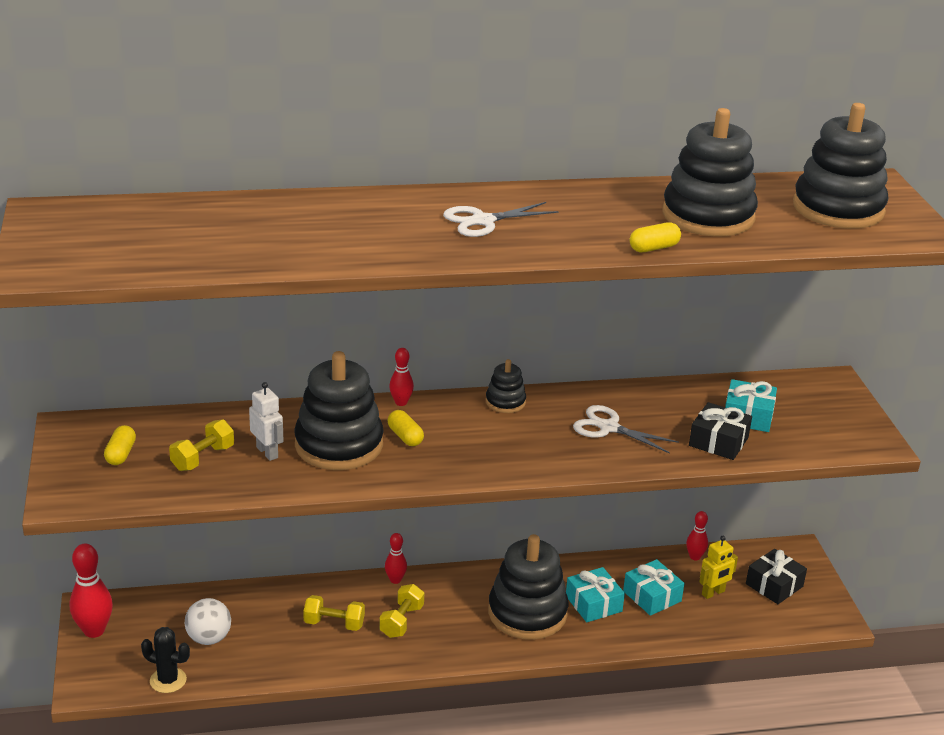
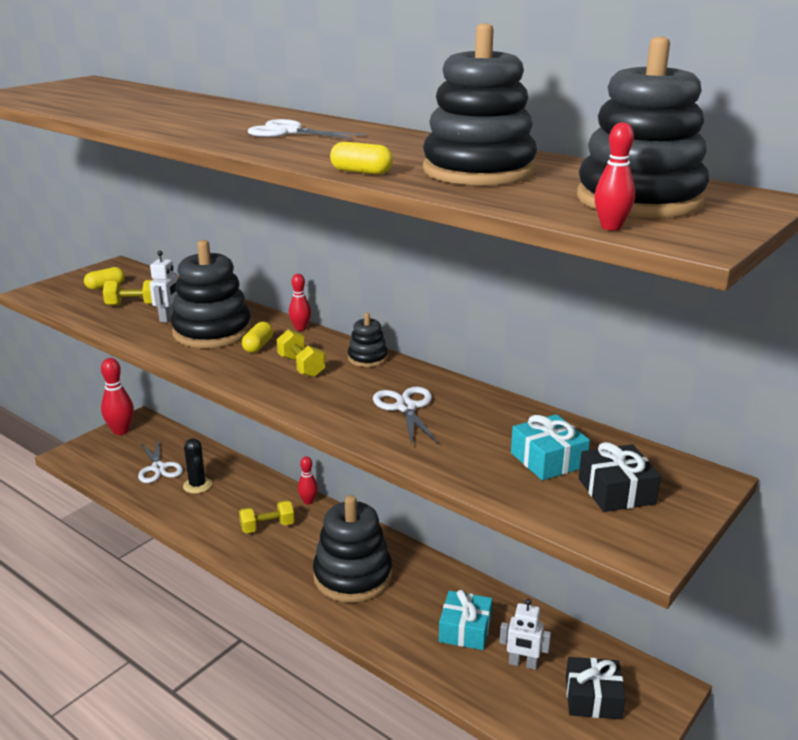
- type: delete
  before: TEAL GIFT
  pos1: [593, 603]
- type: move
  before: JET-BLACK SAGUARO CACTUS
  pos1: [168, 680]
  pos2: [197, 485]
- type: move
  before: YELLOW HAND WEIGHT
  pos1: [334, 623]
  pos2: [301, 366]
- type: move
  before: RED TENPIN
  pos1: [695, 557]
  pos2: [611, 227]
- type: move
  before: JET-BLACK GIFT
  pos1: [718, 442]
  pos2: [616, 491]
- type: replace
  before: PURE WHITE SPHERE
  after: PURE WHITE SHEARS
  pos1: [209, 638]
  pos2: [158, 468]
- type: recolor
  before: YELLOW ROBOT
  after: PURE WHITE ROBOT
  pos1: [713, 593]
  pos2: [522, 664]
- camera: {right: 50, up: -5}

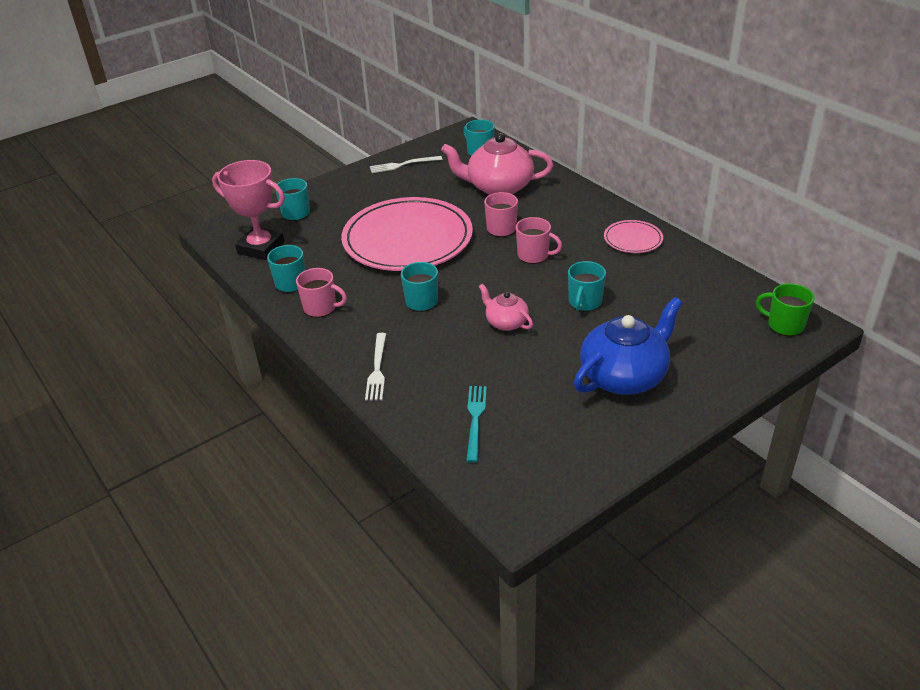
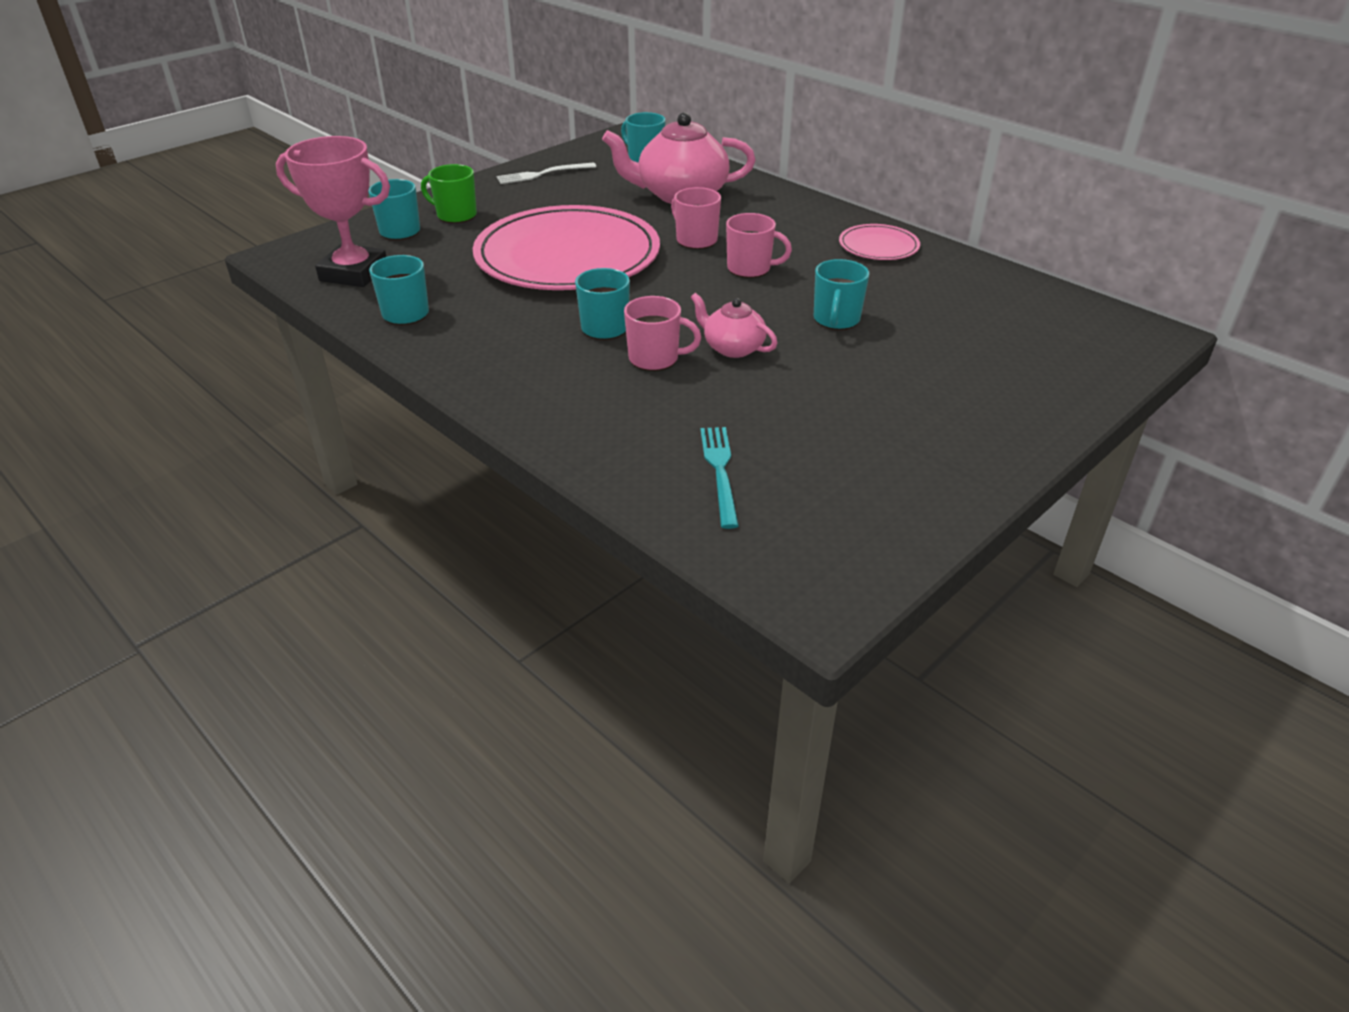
- type: delete
  before: PURE WHITE DINNER FORK
  pos1: [377, 369]
- type: delete
  before: COBALT CHINA TEAPOT
  pos1: [624, 376]
- type: move
  before: ROSE-PINK TEA MUG
  pos1: [321, 308]
  pos2: [655, 359]
- type: move
  before: EMERALD TEA MUG
  pos1: [784, 325]
  pos2: [455, 215]
- camera: {right: -10, up: 0}

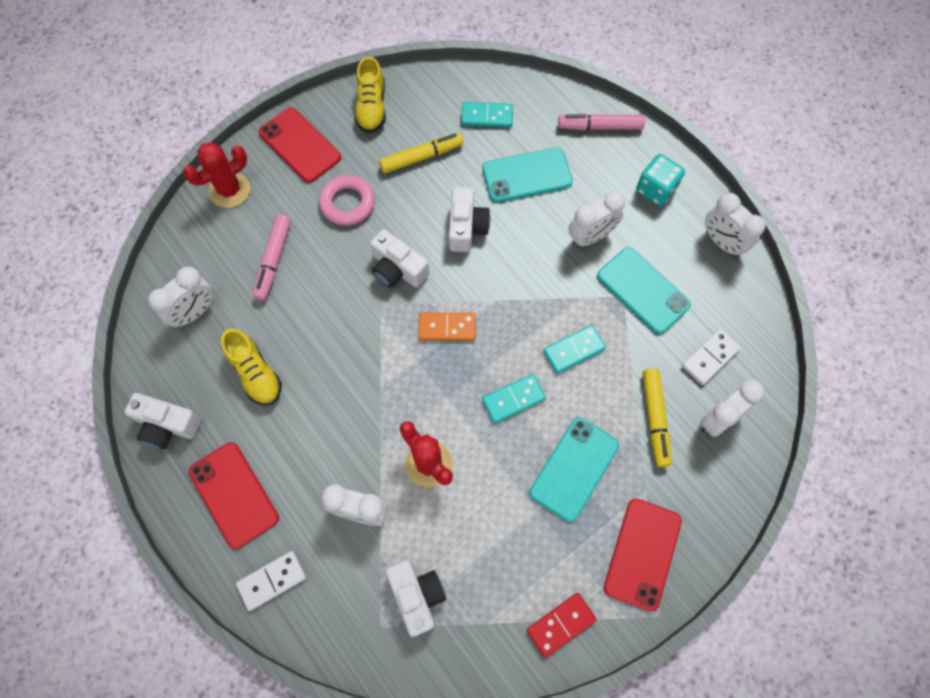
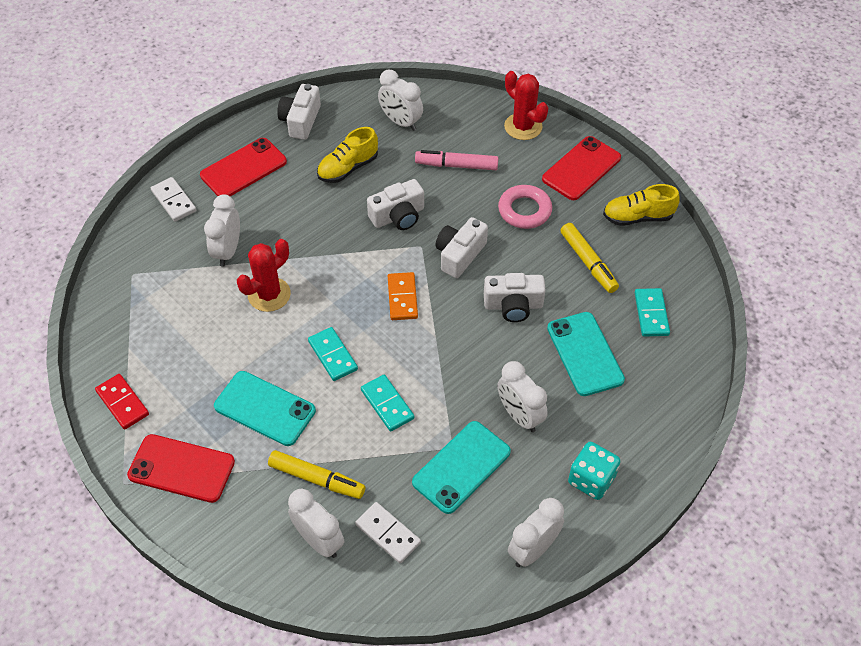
- type: delete
  before: ROSE-PINK FELT PEN
  pos1: [600, 126]
- type: move
  before: PURE WHITE PHOTO CAMERA
  pos1: [417, 596]
  pos2: [398, 216]
- type: rotate
  before: YELLOW FELT PEN
  pos1: [654, 419]
  pos2: [317, 479]
  turn: -150
- camera: {right: 85, up: -15}

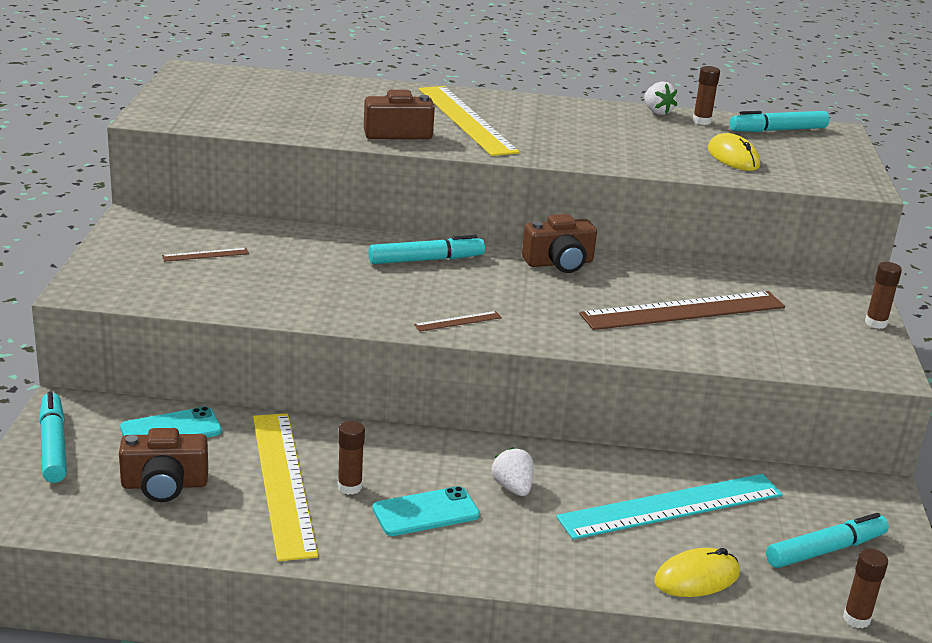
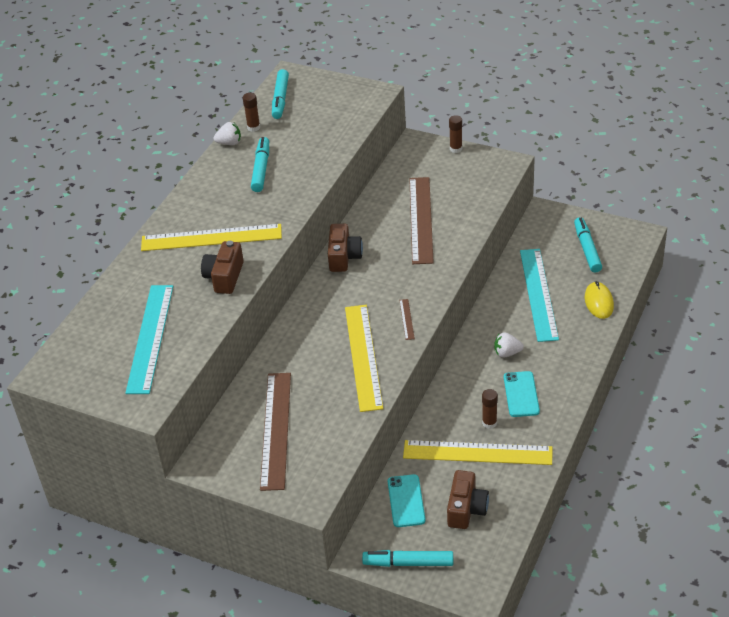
- type: delete
  before: YELLOW COMPUTER MOUSE
  pos1: [733, 157]
- type: delete
  before: BROWN GLUE STICK
  pos1: [856, 619]
- type: insert
  after: TEAL MEASURING STICK
  pos2: [150, 338]
- type: insert
  after: YELLOW MEASURING STICK
  pos2: [363, 356]
- type: move
  before: TEAL FELT PEN
  pos1: [425, 260]
  pos2: [261, 169]
- type: resize
  before: BROWN MEASURING STICK
  pos1: [205, 255]
  pos2: [276, 430]
  scale: 2.47
- camera: {right: -65, up: 15}

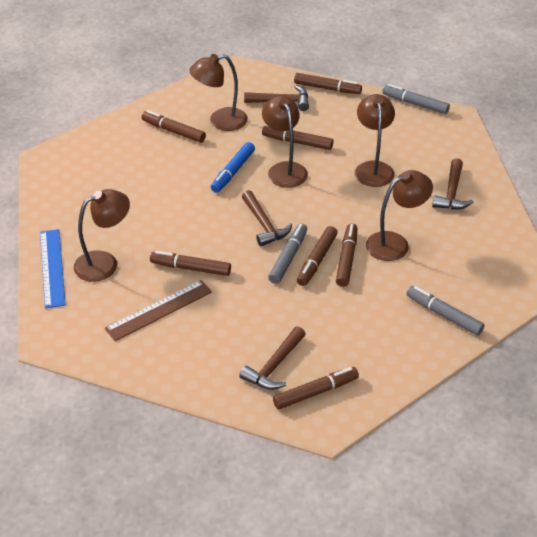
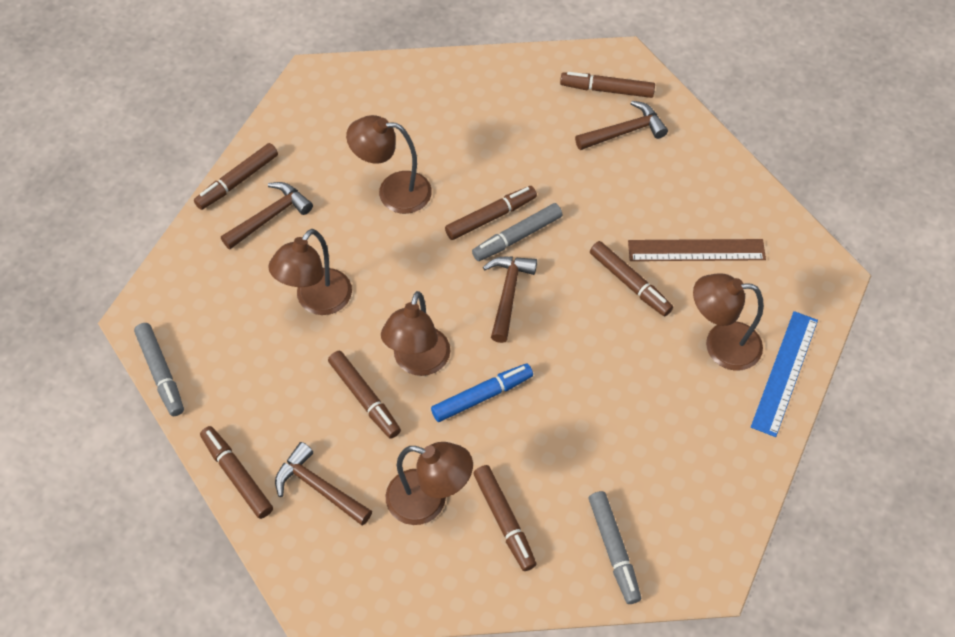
- type: move
  before: BROWN FELT PEN
  pos1: [346, 259]
  pos2: [237, 181]
- type: move
  before: ASH-GREY FELT PEN
  pos1: [443, 315]
  pos2: [613, 550]
- camera: {right: -145, up: 15}

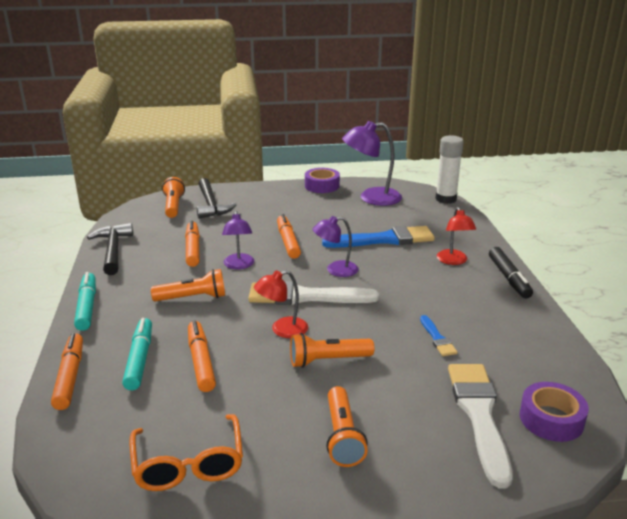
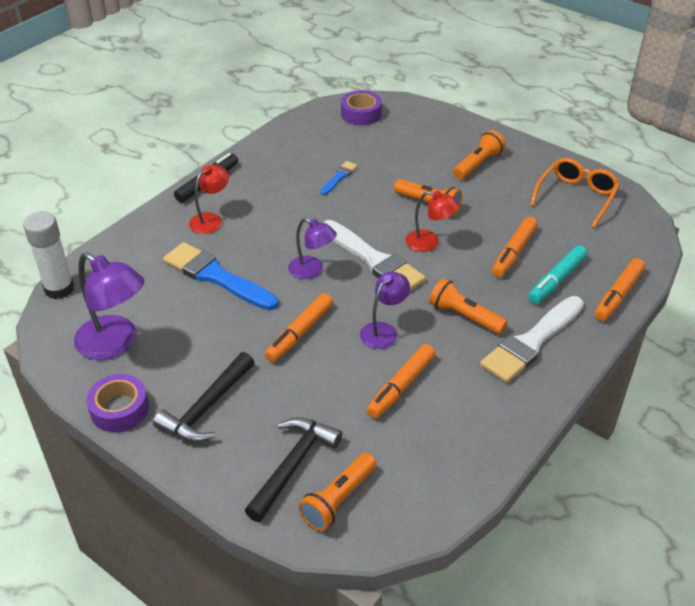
- type: delete
  before: TEAL FELT PEN
  pos1: [87, 307]
- type: move
  before: JET-BLACK HAMMER
  pos1: [113, 250]
  pos2: [207, 408]
- type: move
  before: PURE WHITE BRUSH
  pos1: [479, 415]
  pos2: [531, 342]
- camera: {right: -135, up: 15}

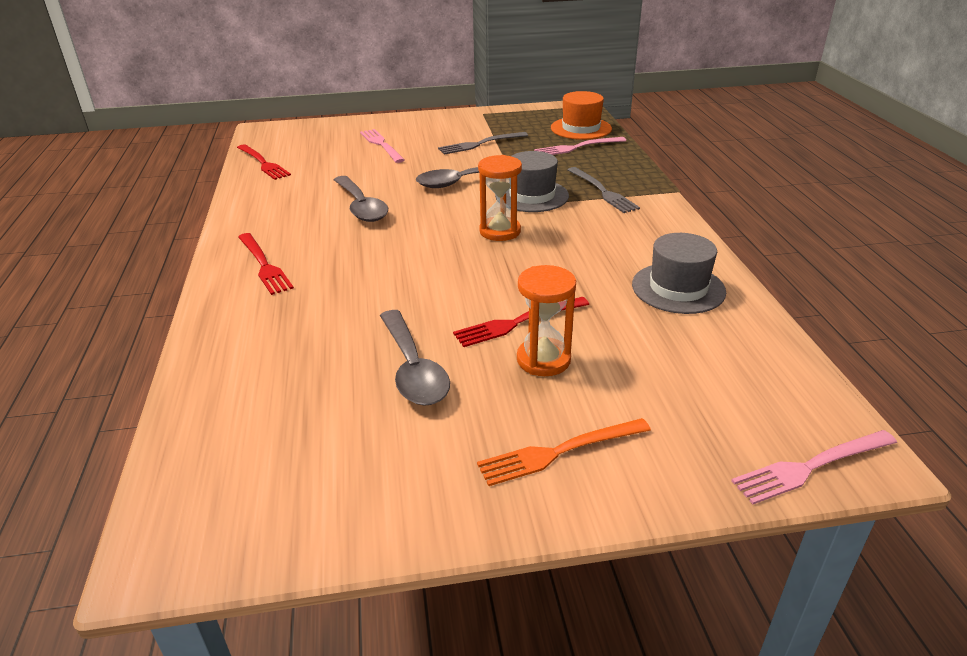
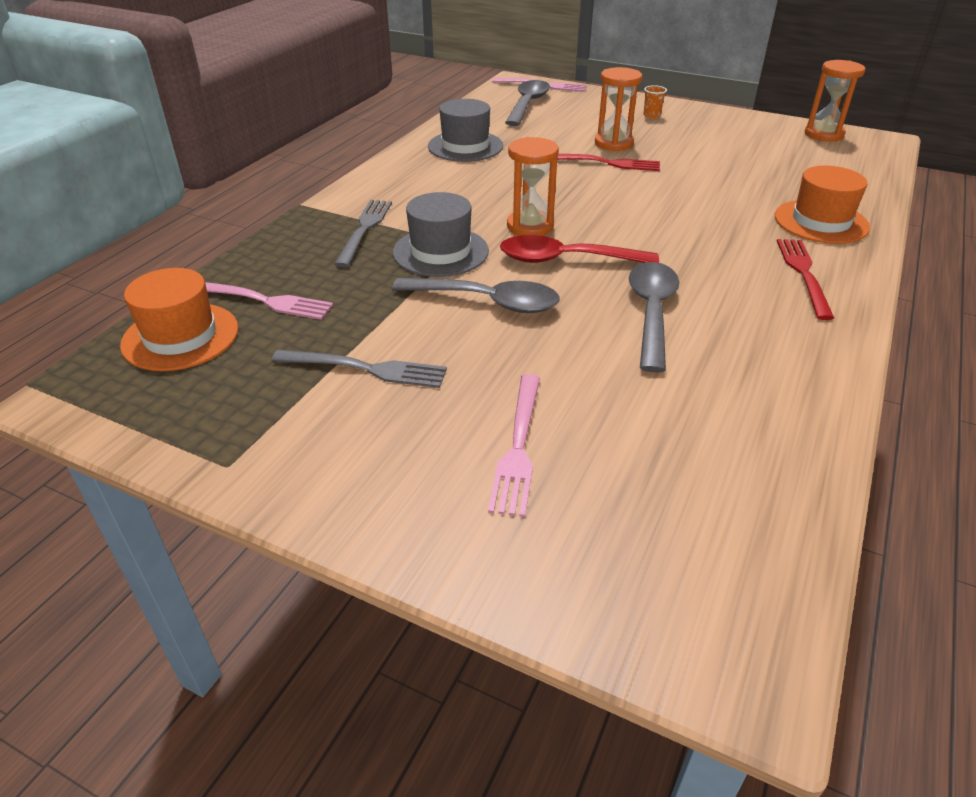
- type: delete
  before: RED DINNER FORK
  pos1: [263, 163]
- type: insert
  after: RED TEASPOON
  pos2: [566, 260]
- type: insert
  after: ORANGE-COLOURED HAT
  pos2: [821, 222]
- type: insert
  after: ORANGE-COLOURED SANDGLASS
  pos2: [823, 134]
- type: move
  before: ASH-GREY TEASPOON
  pos1: [413, 369]
  pos2: [528, 104]
- type: replace
  before: ORANGE-COLOURED DINNER FORK
  after: ORANGE-COLOURED TUMBLER
  pos1: [559, 452]
  pos2: [651, 116]
- camera: {right: -145, up: 5}

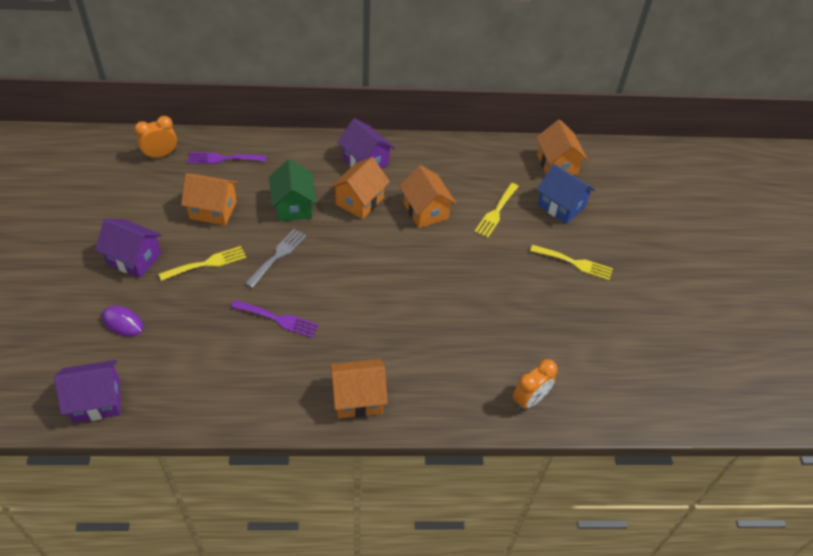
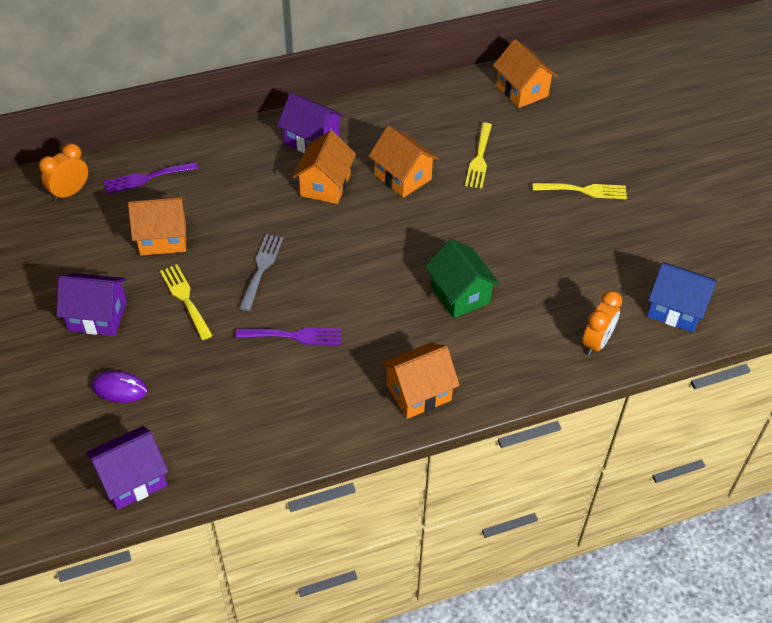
- type: move
  before: EMERALD COTTAGE
  pos1: [293, 206]
  pos2: [460, 294]
- type: move
  before: COBALT COTTAGE
  pos1: [561, 206]
  pos2: [675, 309]
- type: rotate
  before: YELLOW DINNER FORK
  pos1: [207, 263]
  pos2: [185, 298]
  turn: -75
- camera: {right: -15, up: 0}

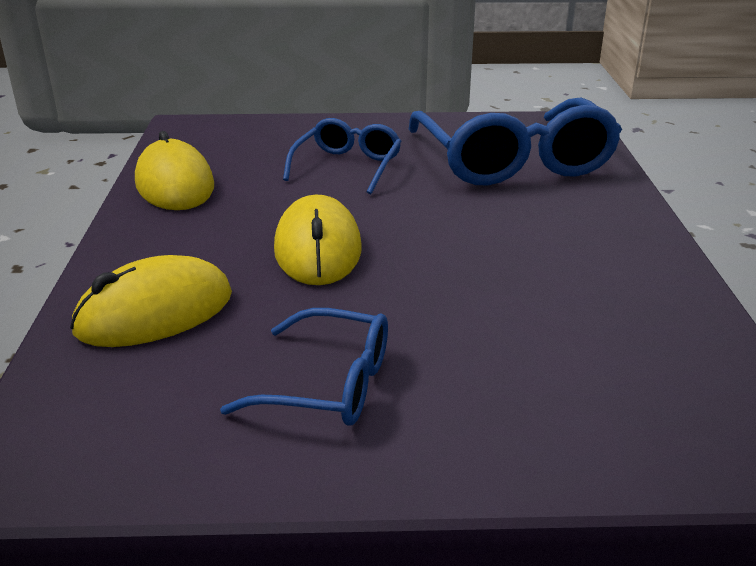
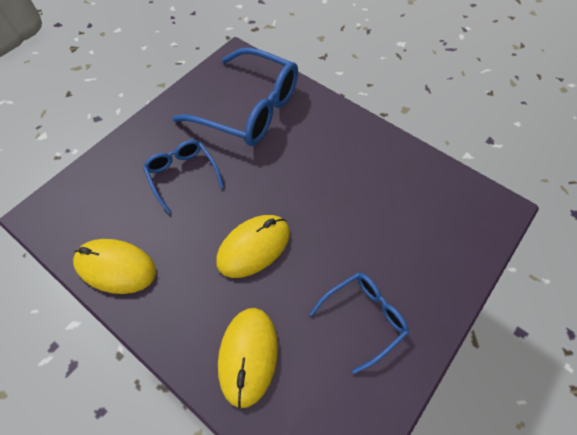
- type: rotate
  before: YELLOW COMPUTER MOUSE
  pos1: [318, 249]
  pos2: [254, 247]
  turn: -75
- camera: {right: -50, up: 30}

